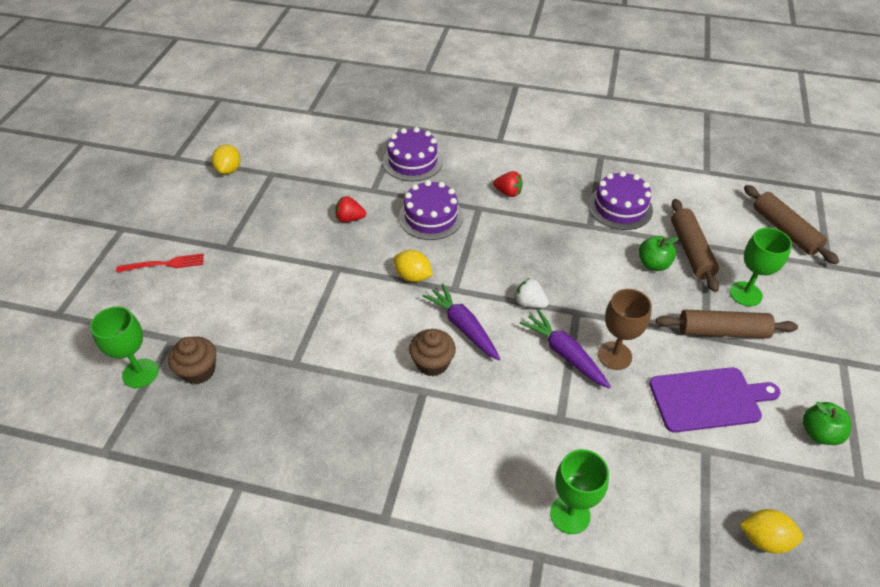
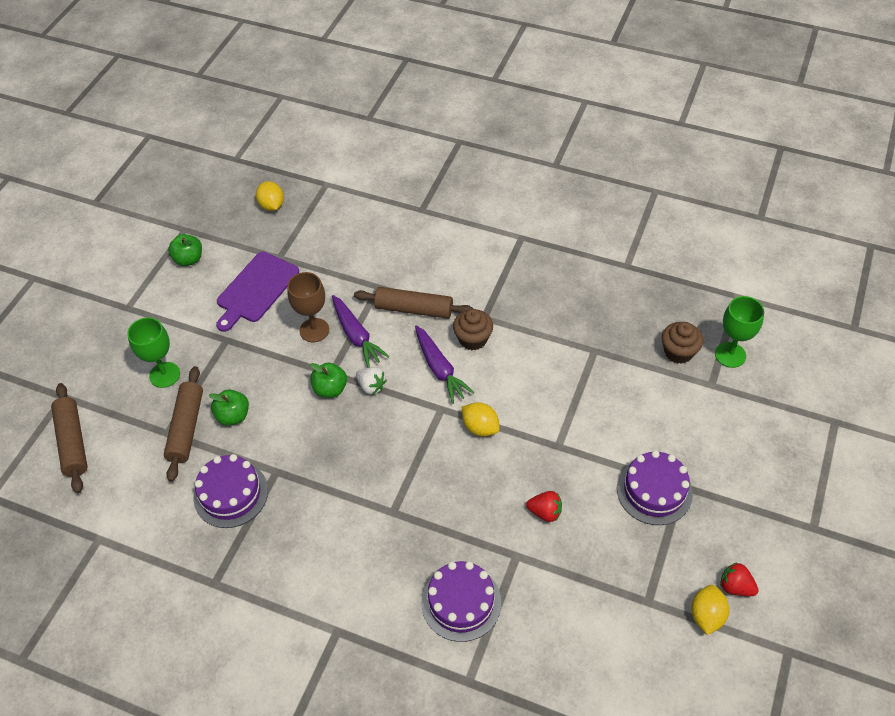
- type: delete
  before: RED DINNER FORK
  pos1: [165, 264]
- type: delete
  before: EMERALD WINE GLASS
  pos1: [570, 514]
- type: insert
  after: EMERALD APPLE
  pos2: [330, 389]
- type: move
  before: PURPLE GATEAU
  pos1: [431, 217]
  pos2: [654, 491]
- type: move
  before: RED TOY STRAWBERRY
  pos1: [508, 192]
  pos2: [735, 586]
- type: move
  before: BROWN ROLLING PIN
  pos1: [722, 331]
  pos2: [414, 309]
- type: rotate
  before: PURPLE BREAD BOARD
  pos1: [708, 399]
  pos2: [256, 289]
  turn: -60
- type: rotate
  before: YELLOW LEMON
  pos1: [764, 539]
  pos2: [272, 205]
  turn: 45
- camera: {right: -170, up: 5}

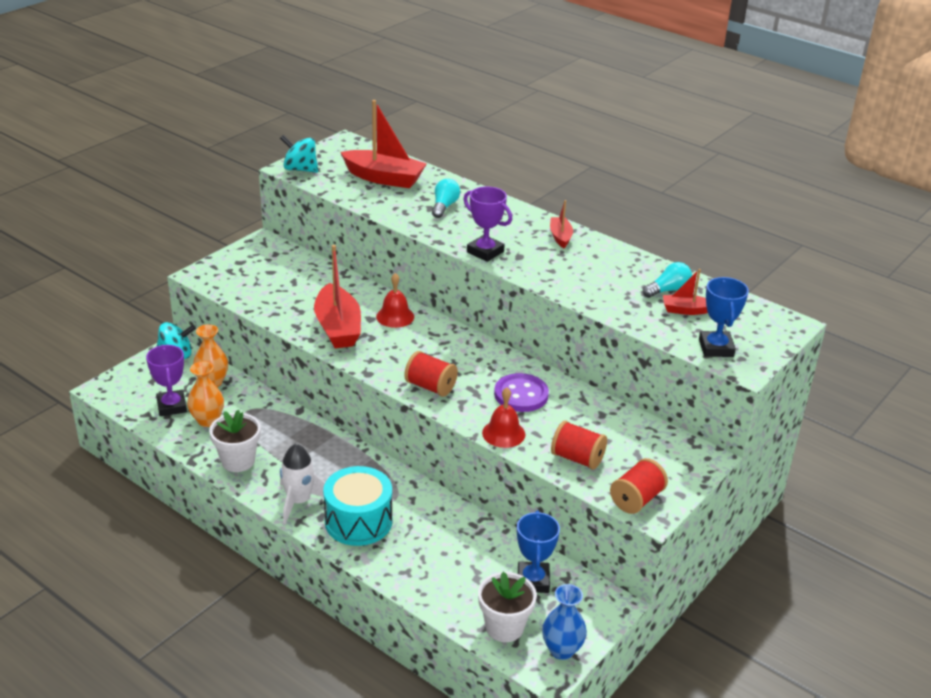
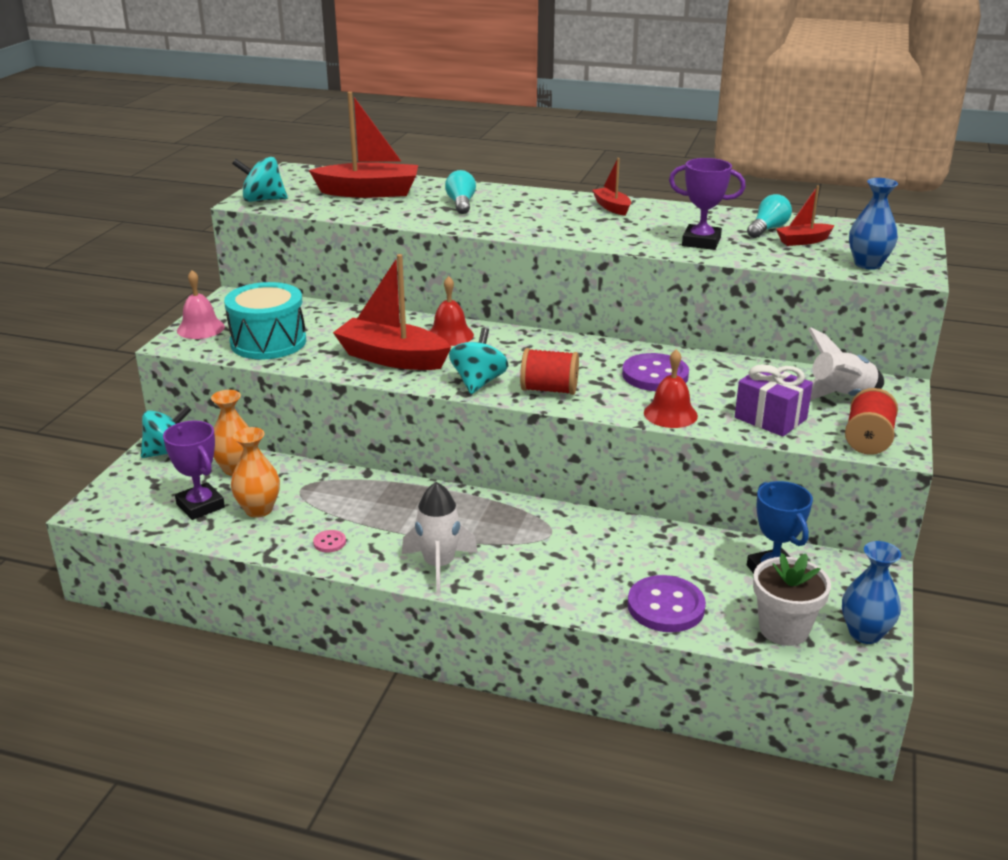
- type: insert
  after: ROSE-PINK BELL
  pos2: [200, 328]
- type: insert
  after: TEAL SPINNING TOP
  pos2: [478, 382]
- type: insert
  after: PURPLE SEWING BUTTON
  pos2: [666, 606]
- type: insert
  after: PURE WHITE ROCKET
  pos2: [840, 397]
- type: move
  before: TEAL SNARE DRUM
  pos1: [358, 521]
  pos2: [268, 342]
- type: move
  before: PURPLE AWARD CUP
  pos1: [485, 252]
  pos2: [701, 242]
- type: replace
  before: PURE WHITE POTTED PLANT
  after: ROSE-PINK SEWING BUTTON
  pos1: [238, 461]
  pos2: [329, 542]
- type: replace
  before: RED REEL OF THREAD
  after: PURPLE GIFT
  pos1: [577, 458]
  pos2: [770, 418]
- type: replace
  before: COBALT AWARD CUP
  after: COBALT FLOWER VASE
  pos1: [716, 348]
  pos2: [868, 264]
- type: rotate
  before: RED TOY BOAT
  pos1: [338, 327]
  pos2: [392, 358]
  turn: 150
- camera: {right: -20, up: -5}

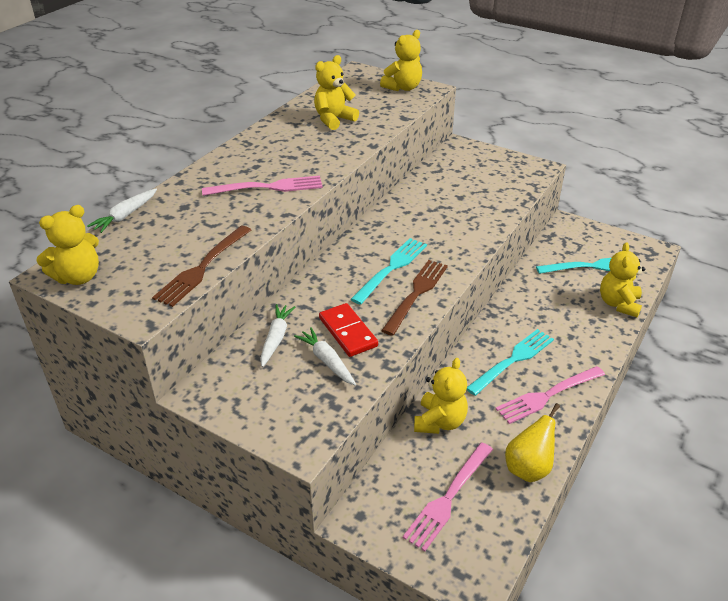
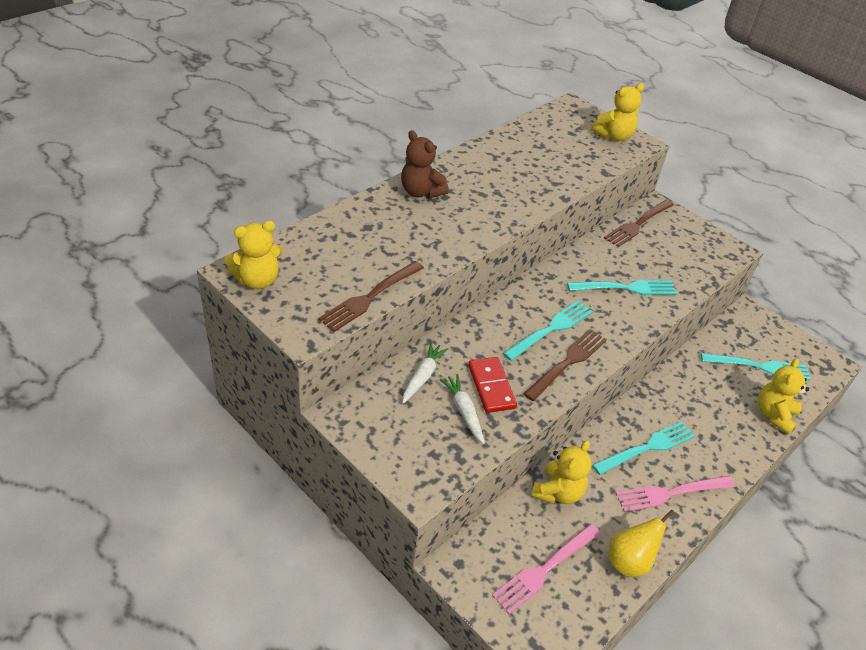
- type: delete
  before: PURE WHITE CARROT
  pos1: [125, 216]
- type: delete
  before: ROSE-PINK DINNER FORK
  pos1: [268, 187]
- type: delete
  before: YELLOW TEDDY BEAR
  pos1: [334, 120]
- type: insert
  after: BROWN TEDDY BEAR
  pos2: [421, 192]
- type: insert
  after: TEAL DINNER FORK
  pos2: [626, 288]
- type: insert
  after: BROWN DINNER FORK
  pos2: [638, 224]
- camera: {right: 10, up: 5}

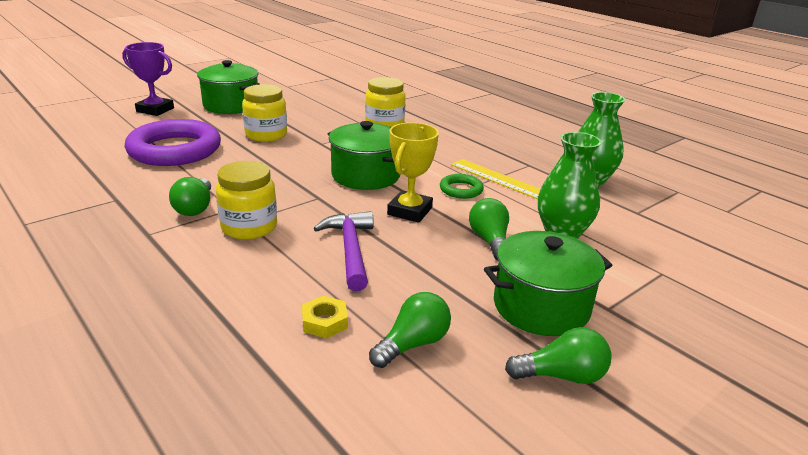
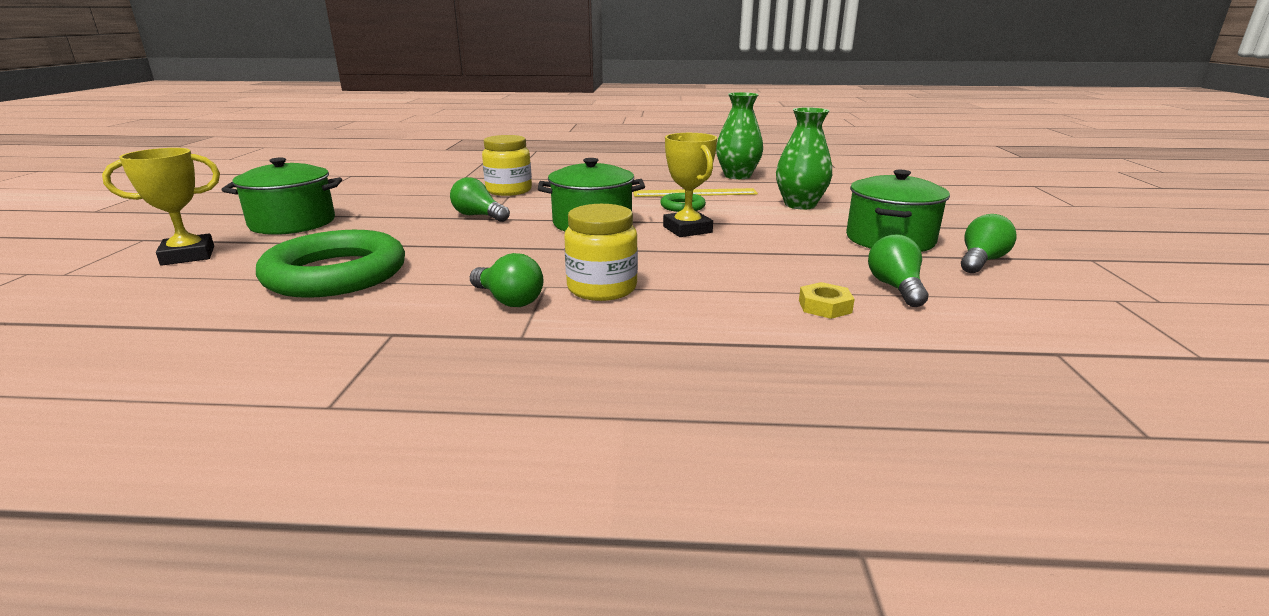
- type: delete
  before: YELLOW JAM JAR
  pos1: [266, 135]
- type: delete
  before: PURPLE HAMMER
  pos1: [350, 249]
- type: move
  before: EMERALD BULB
  pos1: [490, 241]
  pos2: [478, 216]
- type: recolor
  before: PURPLE AWARD CUP
  after: YELLOW AWARD CUP
  pos1: [155, 110]
  pos2: [188, 256]
- type: recolor
  before: PURPLE HOOP
  after: EMERALD HOOP
  pos1: [175, 150]
  pos2: [336, 274]
- camera: {right: -45, up: -5}

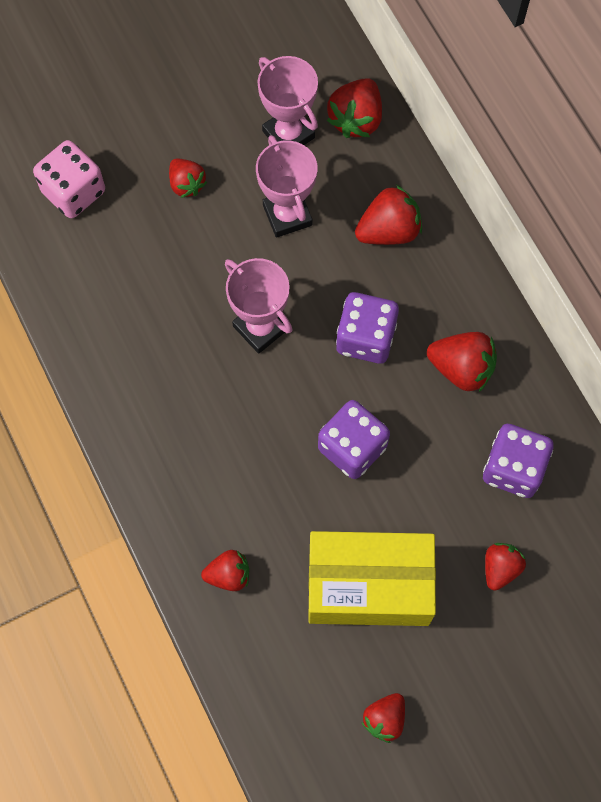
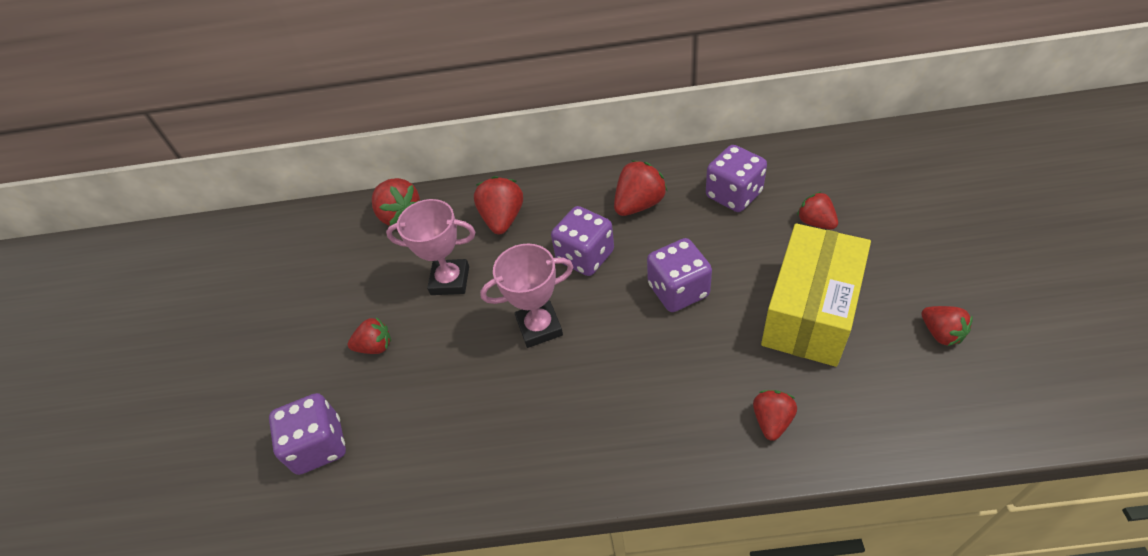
- type: delete
  before: ROSE-PINK AWARD CUP
  pos1: [288, 134]
- type: recolor
  before: ROSE-PINK DICE
  after: PURPLE DICE
  pos1: [73, 192]
  pos2: [319, 446]
- camera: {right: -60, up: -20}

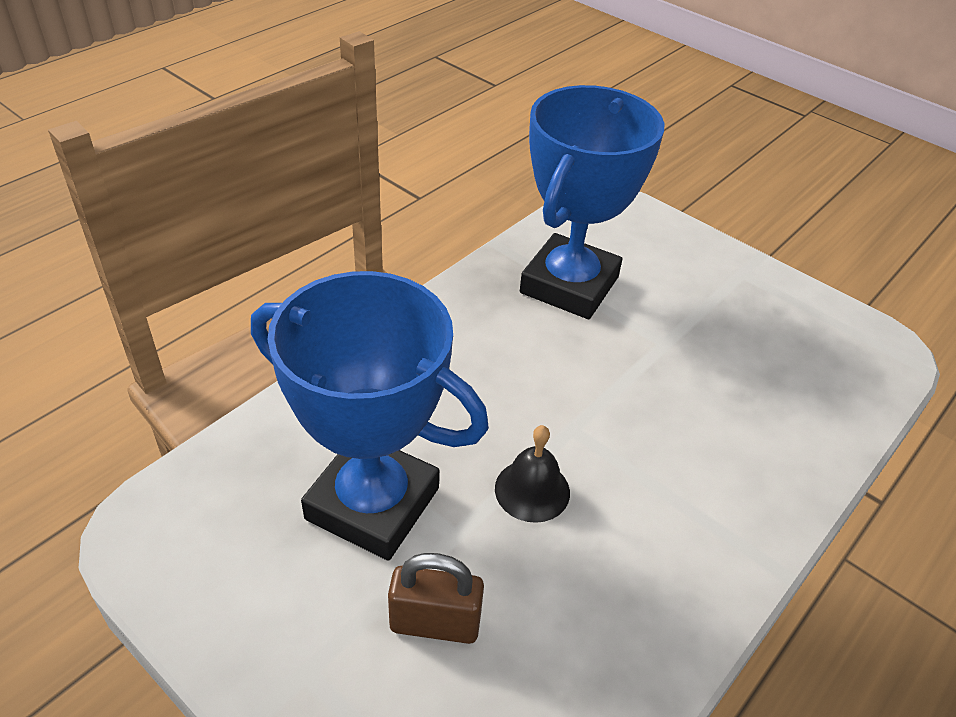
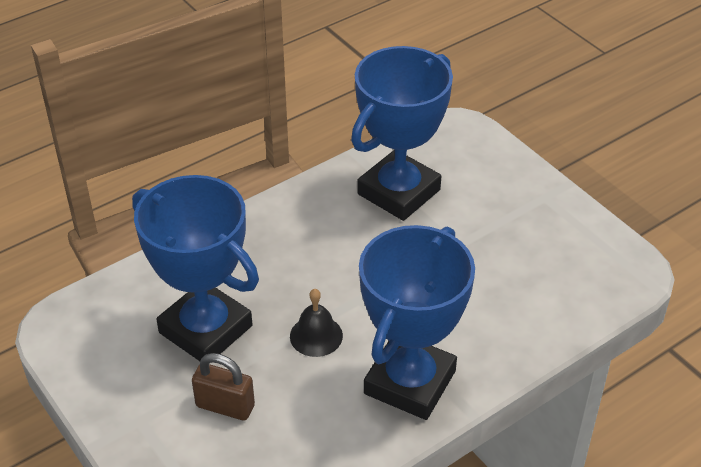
- type: insert
  after: COBALT AWARD CUP
  pos2: [410, 382]
- camera: {right: 15, up: 0}

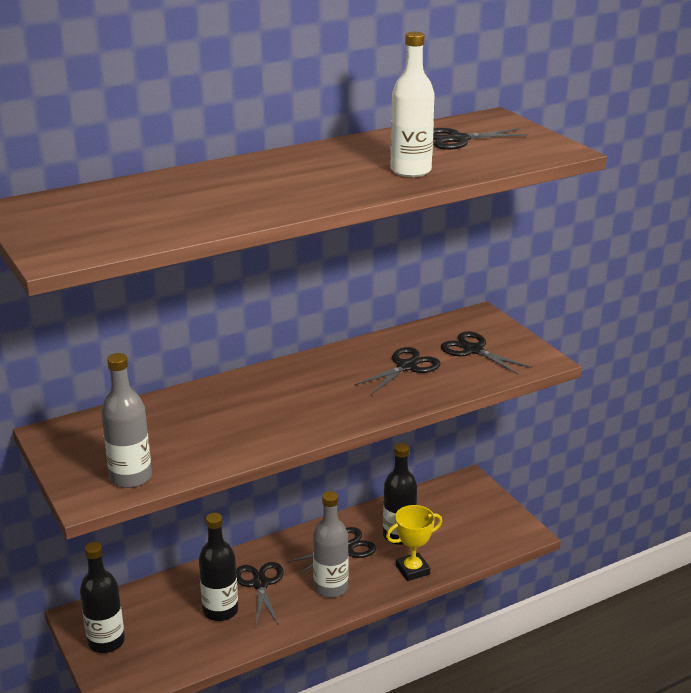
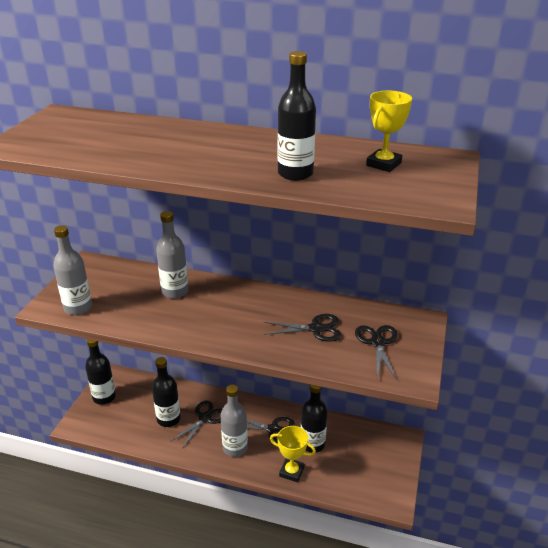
- type: insert
  after: ASH-GREY FLASK
  pos2: [175, 291]
- type: replace
  before: JET-BLACK SHEARS
  after: YELLOW AWARD CUP
  pos1: [459, 139]
  pos2: [383, 164]
- type: recolor
  before: PURE WHITE FLASK
  after: JET-BLACK FLASK
  pos1: [410, 171]
  pos2: [295, 174]
- camera: {right: 45, up: 5}

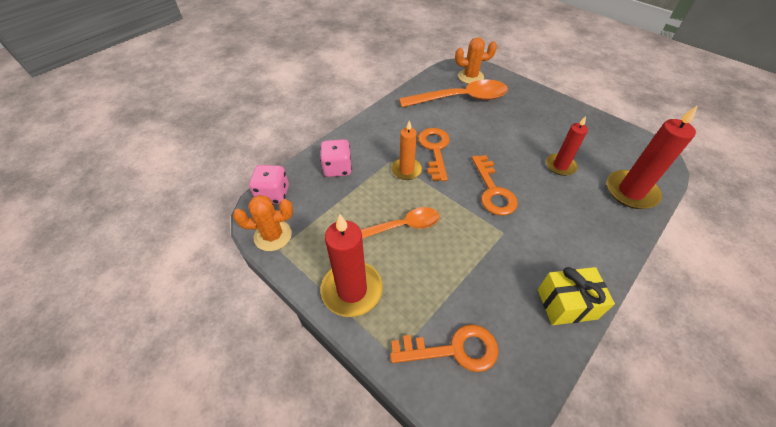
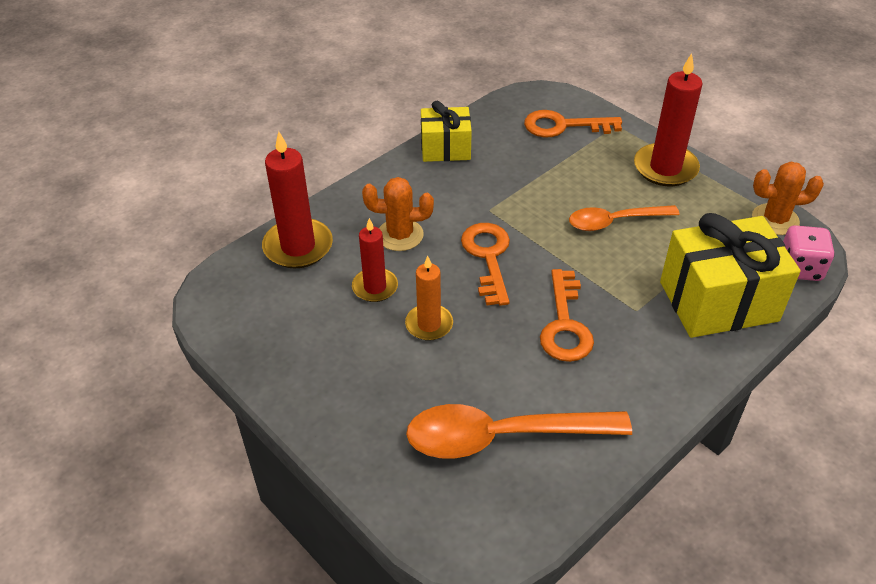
- type: move
  before: ORANGE-COLOURED CANDLE
  pos1: [406, 170]
  pos2: [429, 324]
- type: move
  before: ORANGE-COLOURED SAGUARO CACTUS
  pos1: [470, 77]
  pos2: [400, 235]
- type: replace
  before: ROSE-PINK DICE
  after: YELLOW GIFT
  pos1: [337, 168]
  pos2: [718, 301]
- camera: {right: -175, up: -5}

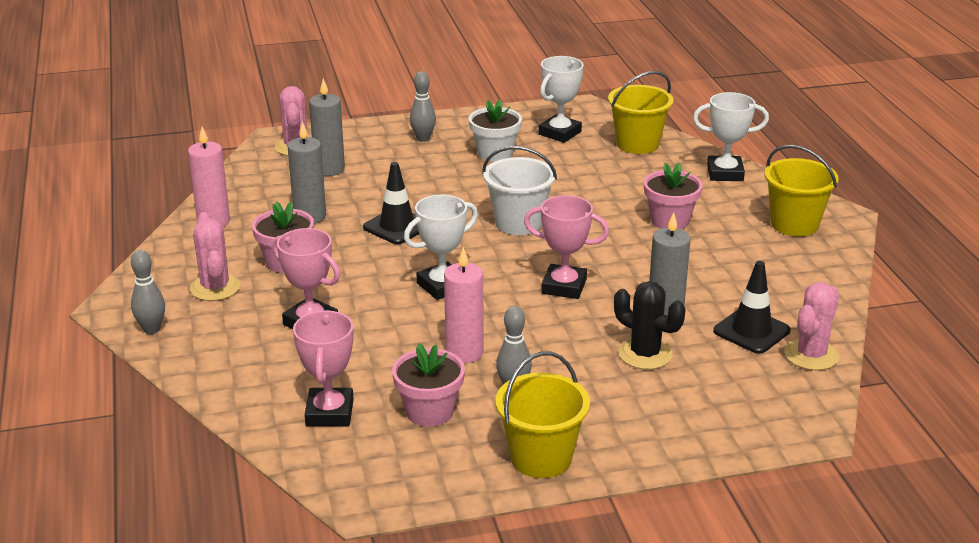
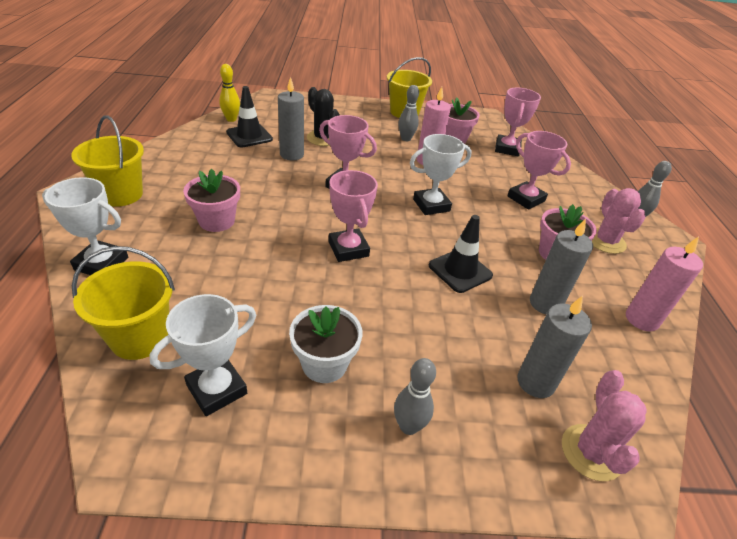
- type: replace
  before: PURE WHITE PAIL
  after: ROSE-PINK AWARD CUP
  pos1: [518, 223]
  pos2: [348, 249]
- type: replace
  before: ROSE-PINK SAGUARO CACTUS
  after: YELLOW TENPIN
  pos1: [811, 355]
  pos2: [231, 119]
- camera: {right: -170, up: 10}

